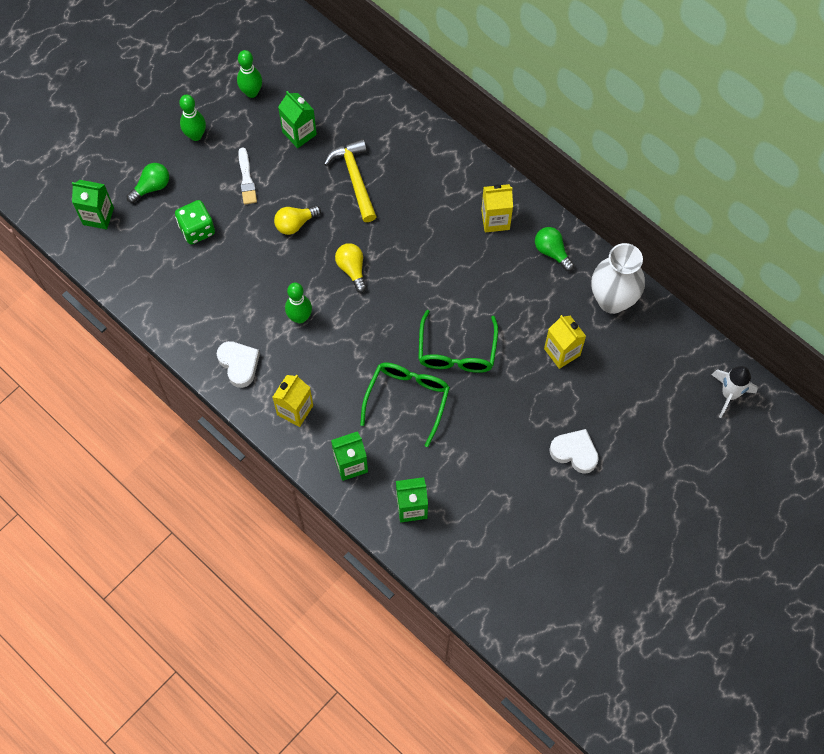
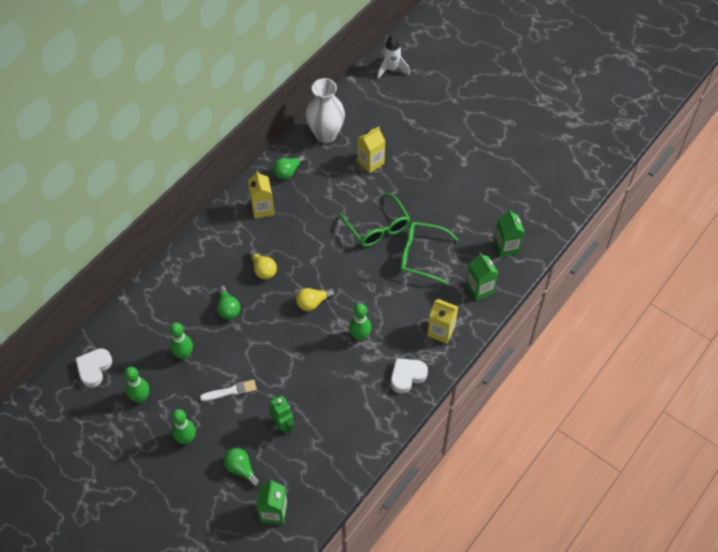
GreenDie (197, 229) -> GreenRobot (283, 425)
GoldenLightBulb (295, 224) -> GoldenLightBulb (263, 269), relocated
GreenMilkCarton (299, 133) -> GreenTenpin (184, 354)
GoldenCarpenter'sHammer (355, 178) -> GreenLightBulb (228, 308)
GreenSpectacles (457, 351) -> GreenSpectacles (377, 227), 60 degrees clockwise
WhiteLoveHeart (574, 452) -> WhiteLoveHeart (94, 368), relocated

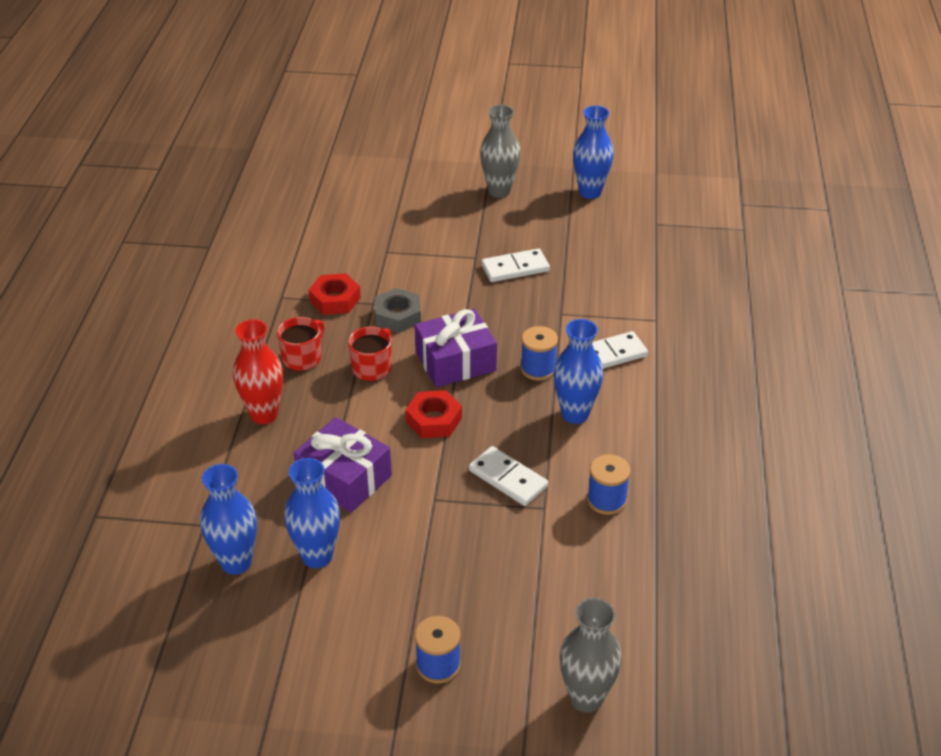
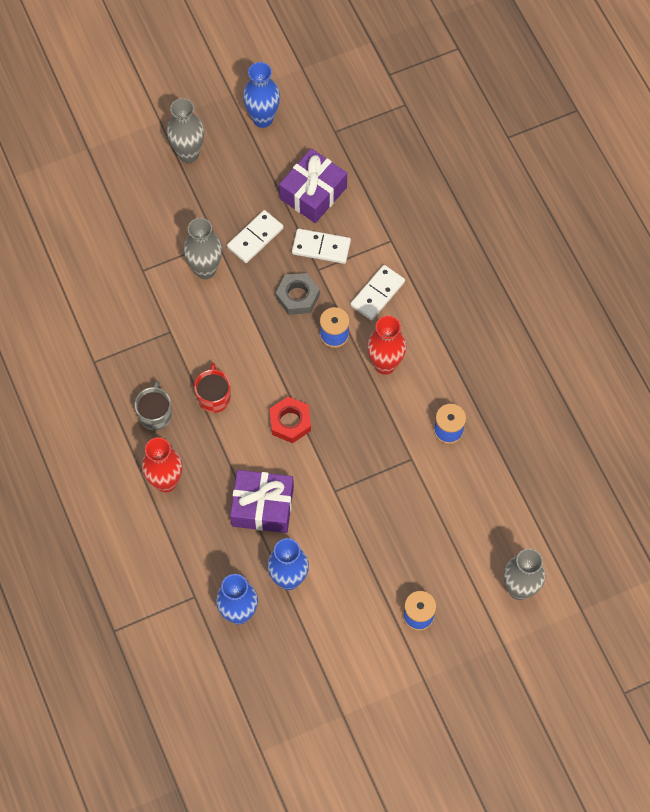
ScarletMug (302, 358) -> GrayMug (155, 414)
ScarletHexagonNut (335, 299) -> none
GrayHexagonNut (398, 316) -> GrayHexagonNut (297, 296), relocated
PurplePresent (455, 361) -> PurplePresent (313, 193), relocated
WhiteDomino (508, 479) -> WhiteDomino (321, 247), relocated
CobaltTallVase (575, 414) -> ScarletTallVase (385, 364)
none -> GrayTallVase (205, 270)

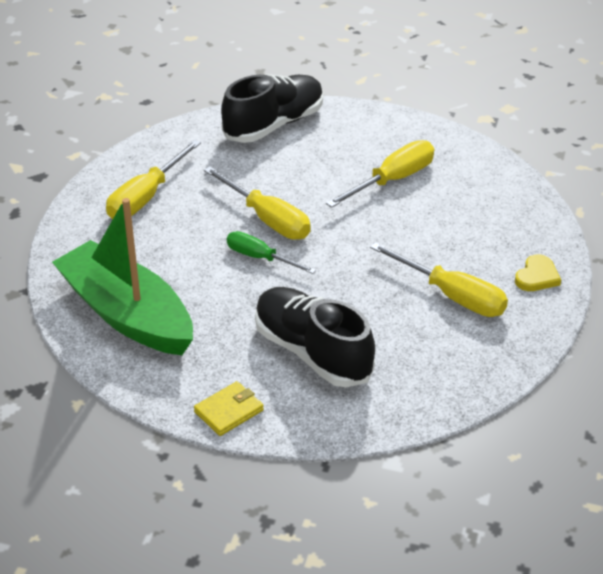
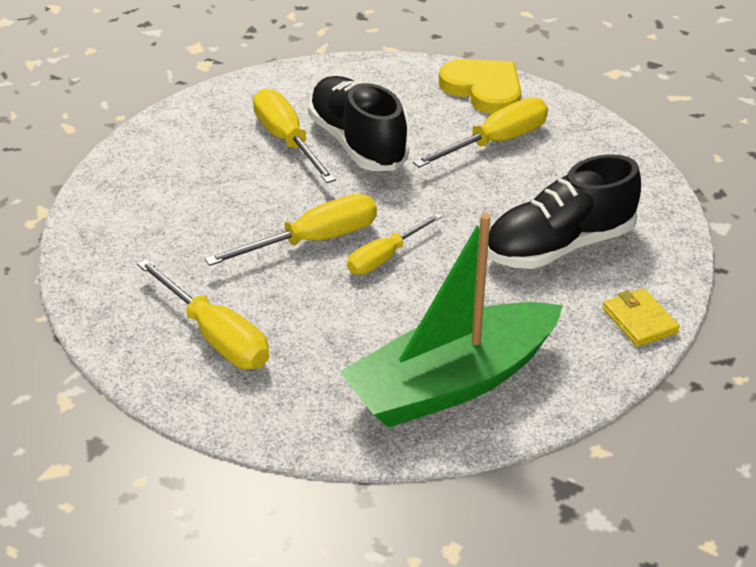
JetBlackLaceUpShoe (274, 125) -> JetBlackLaceUpShoe (357, 143), relocated
GreenHandScrewdriver (260, 258) -> GoldenHandScrewdriver (385, 257)
GoldenLoveHeart (537, 276) -> GoldenLoveHeart (483, 89), x1.79

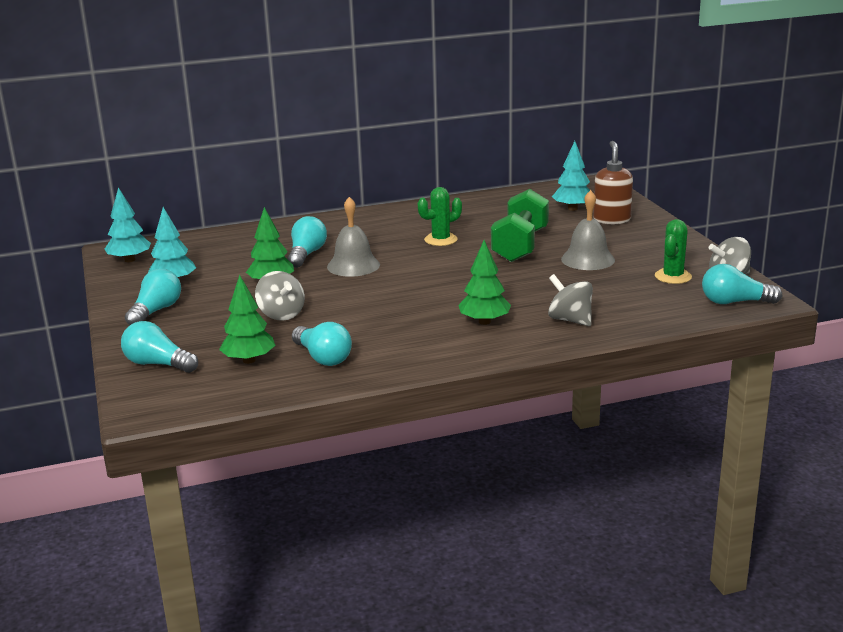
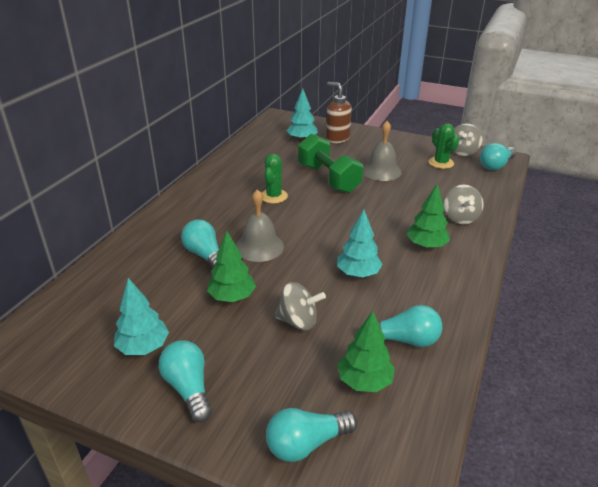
TurquoiseTree (129, 260) -> TurquoiseTree (358, 273), relocated
GraySpinningTop (570, 320) -> GraySpinningTop (460, 218), 90 degrees counterclockwise

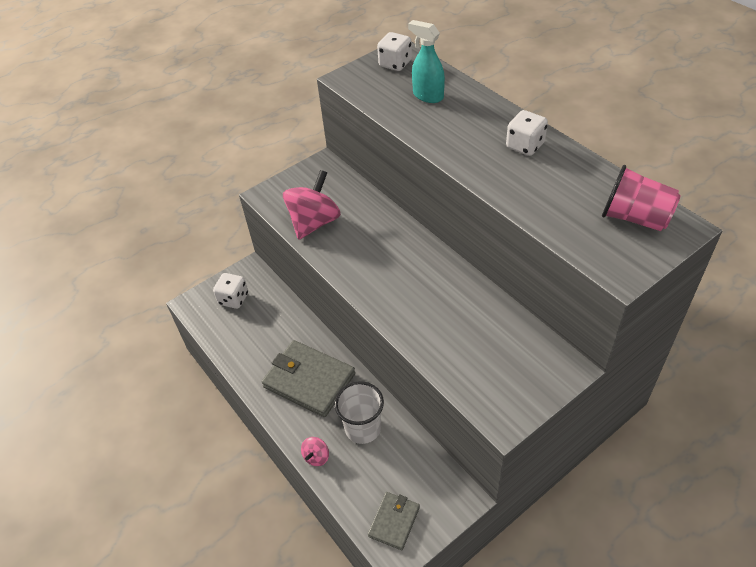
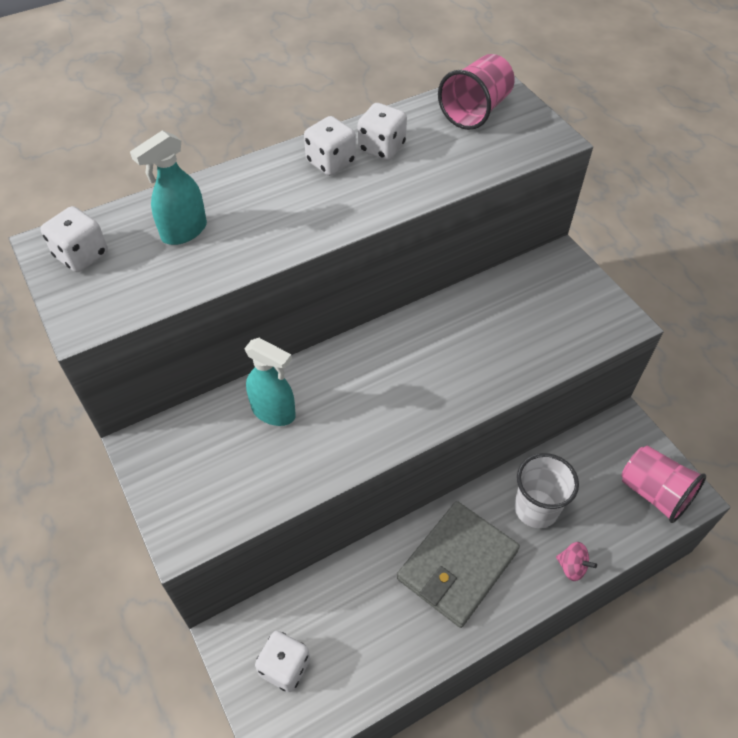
RosePinkSpinningTop (314, 222) -> none
GrayCardWallet (394, 521) -> RosePinkTumbler (654, 493)
none -> TurquoiseSprayBottle (274, 412)
none -> WhiteDie (381, 148)

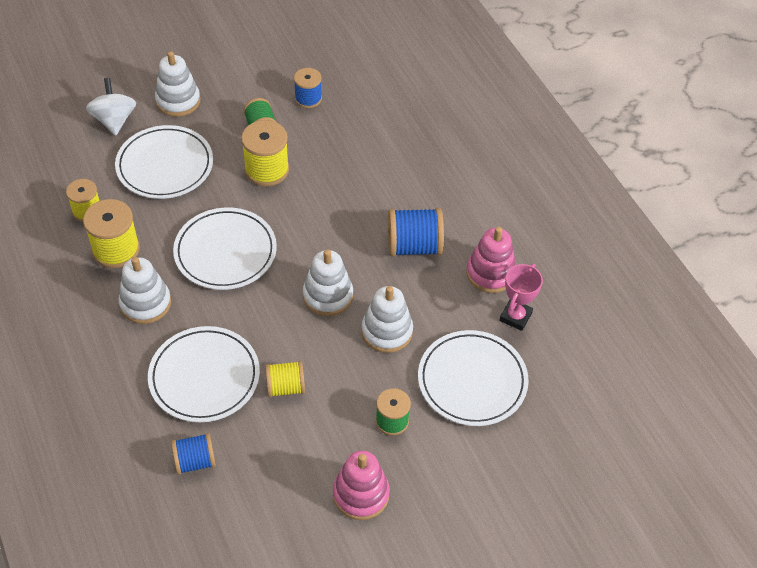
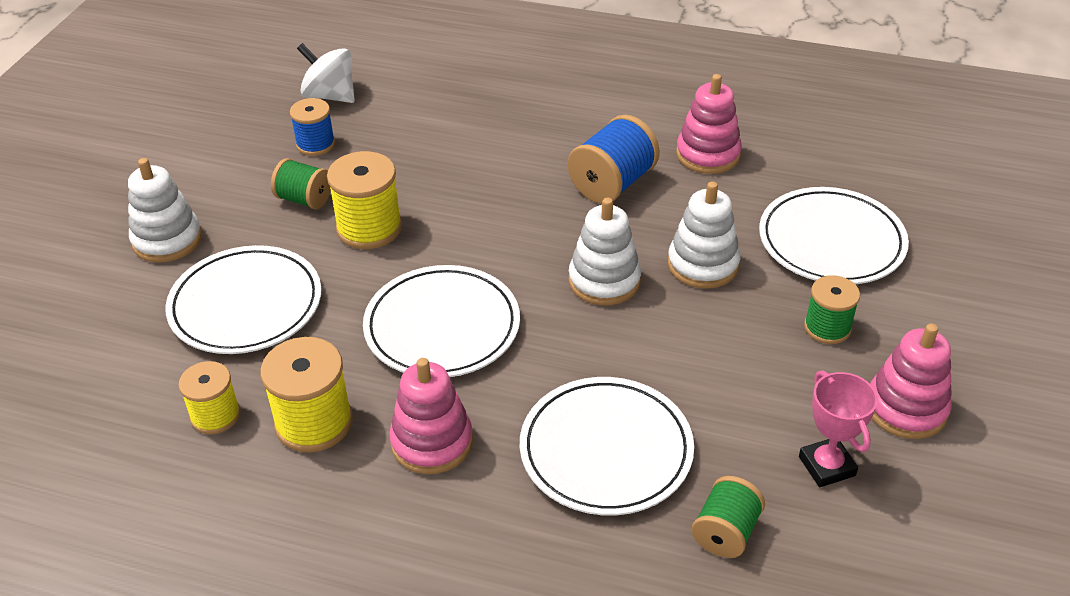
WhiteSpinningTop (114, 120) -> WhiteSpinningTop (330, 96), relocated
WhiteStackingRings (145, 303) -> RosePinkStackingRings (432, 442)
CobaltSpool (195, 461) -> GreenSpool (725, 532)
GoldenSpool (285, 387) -> none
RosePinkAwardCup (515, 317) -> RosePinkAwardCup (827, 466), relocated

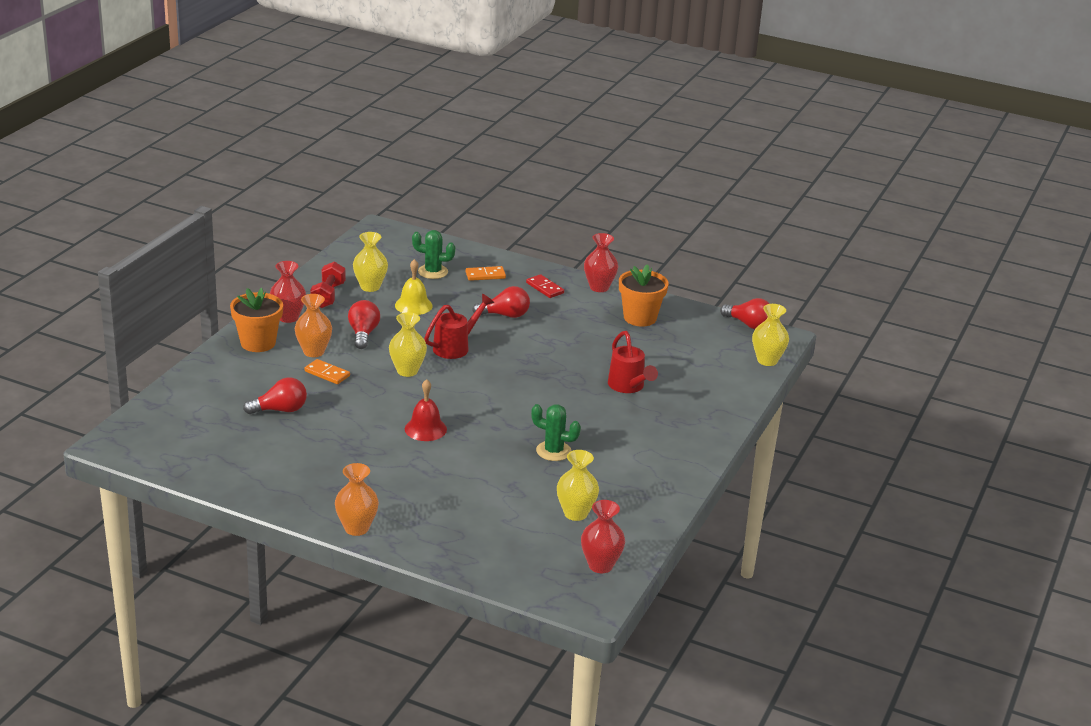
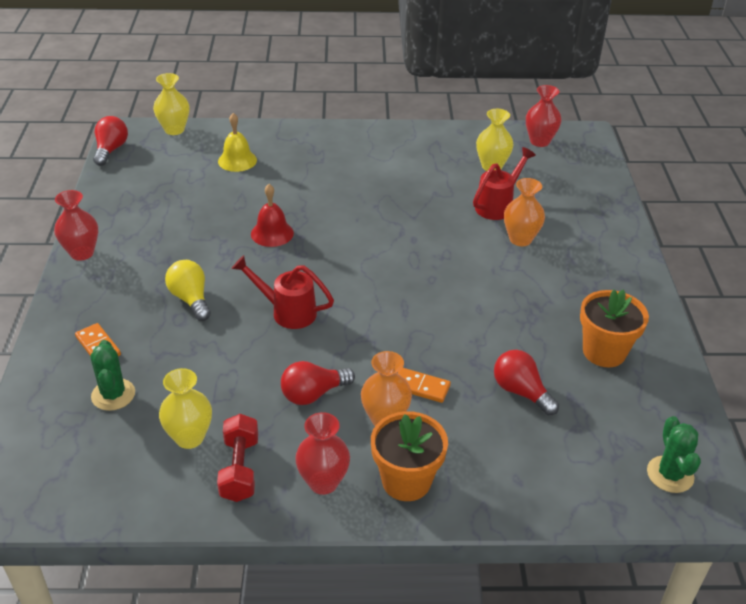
OrangeDomino (327, 373) -> OrangeDomino (421, 387), 75 degrees counterclockwise
ScarletFreeWeight (328, 296) -> ScarletFreeWeight (239, 469), 75 degrees counterclockwise
OrangeTallVase (356, 528) -> OrangeTallVase (520, 239), relocated
GoldenTallVase (407, 371) -> none
GoldenHandBell (413, 305) -> GoldenHandBell (237, 160), relocated
ScarletHandBell (425, 429) -> ScarletHandBell (272, 233), relocated
ScarletLightBulb (505, 315) -> GoldenLightBulb (191, 299)
ScarletDomino (545, 288) -> none
GreenPricklyPlant (553, 451) -> GreenPricklyPlant (670, 474), relocated
ScarletWateringCan (628, 387) -> ScarletWateringCan (498, 205), relocated
OrangePlantPot (640, 318) -> OrangePlantPot (604, 352), relocated

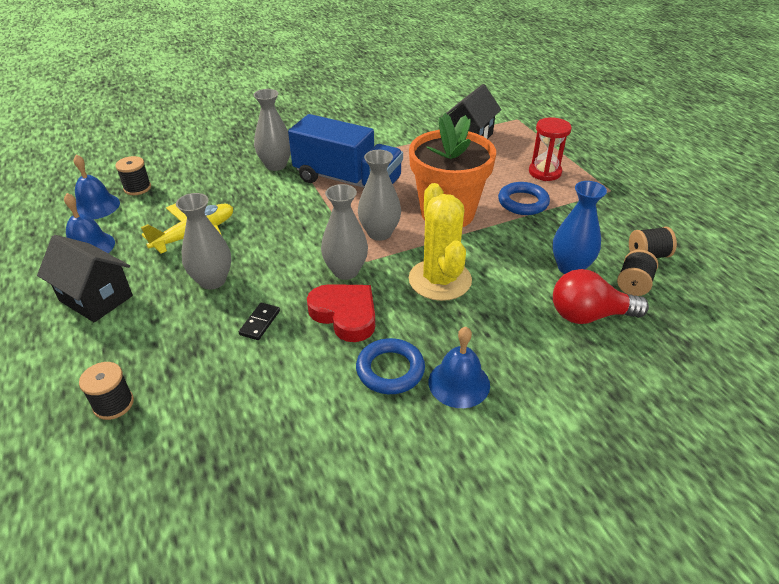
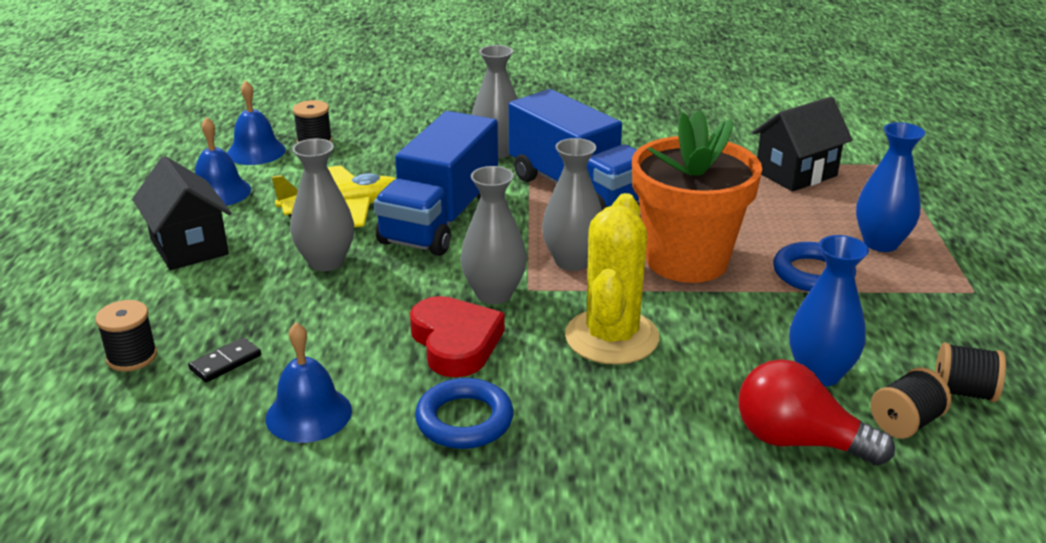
JetBlackDomino (260, 323) -> JetBlackDomino (225, 362), relocated
CobaltHandBell (459, 383) -> CobaltHandBell (308, 414), relocated
ScarletSandTimer (544, 172) -> CobaltTallVase (880, 243)
none -> CobaltToyTruck (440, 219)

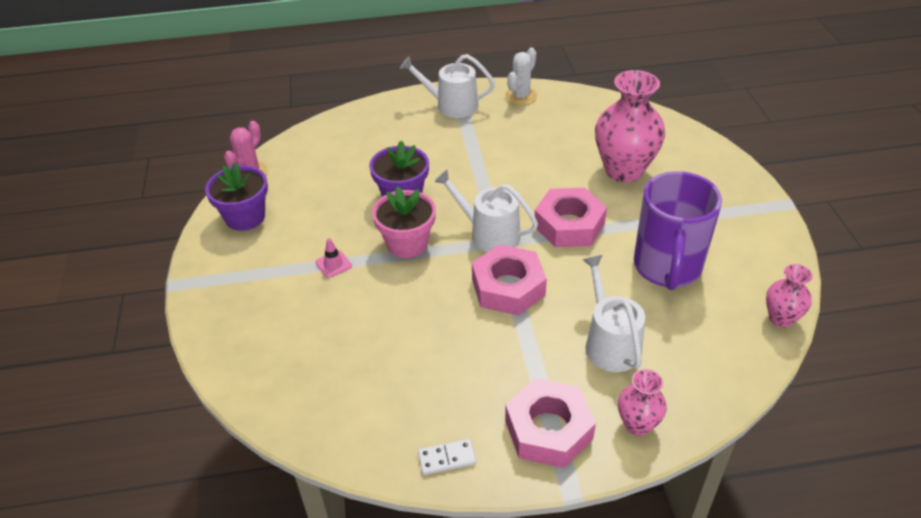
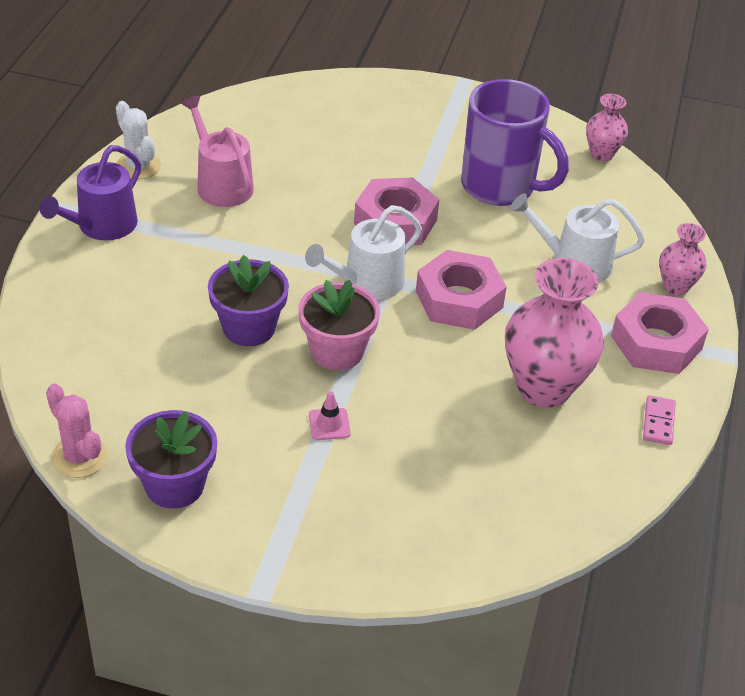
WhiteWateringCan (452, 105) -> PurpleWateringCan (102, 226)
WhiteDomino (447, 458) -> RosePinkDomino (658, 422)
RosePinkTallVase (624, 170) -> RosePinkTallVase (543, 388), relocated
none -> RosePinkWateringCan (221, 184)

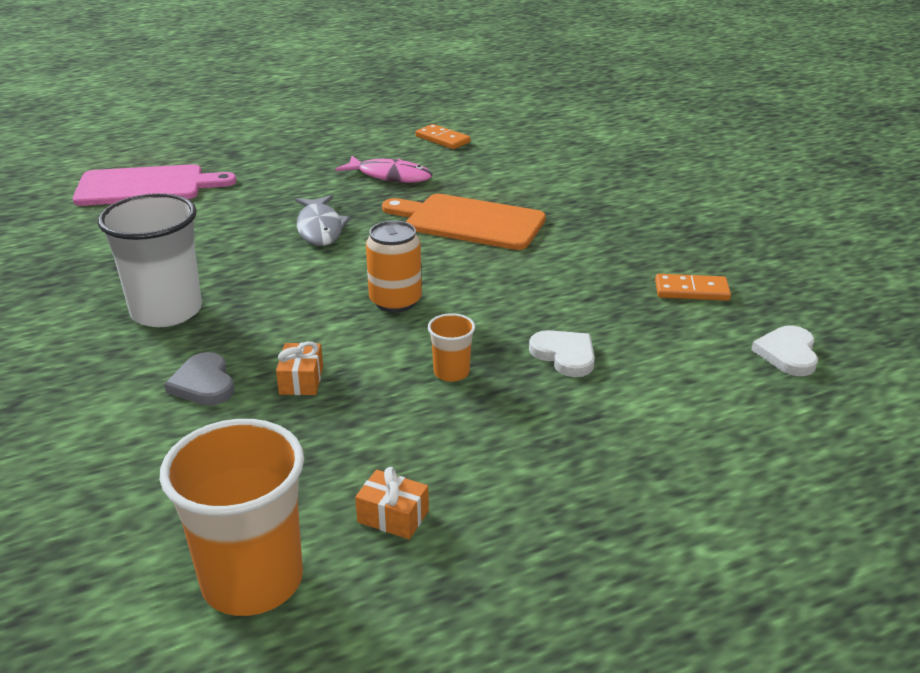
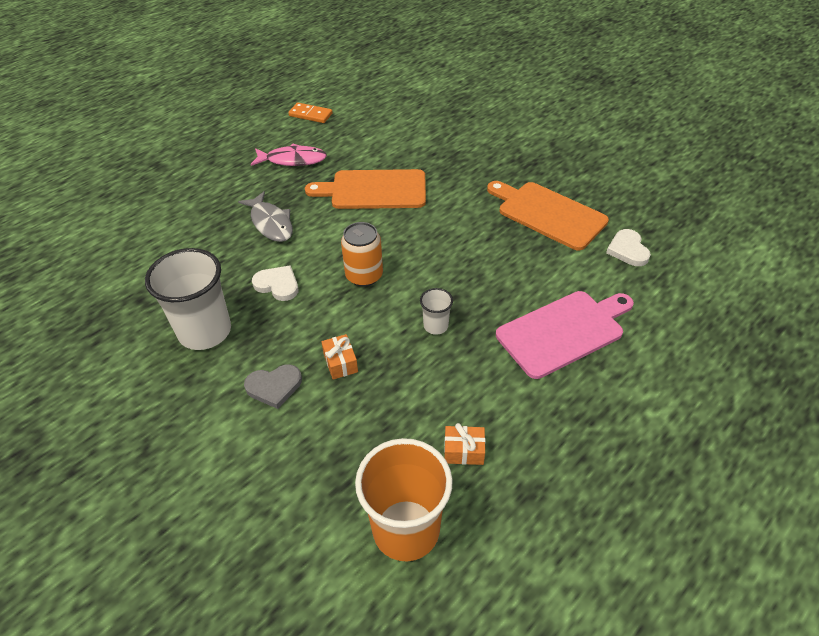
RosePinkBreadBoard (146, 186) -> RosePinkBreadBoard (563, 332), relocated
GrayLoveHeart (203, 383) -> GrayLoveHeart (274, 387), 60 degrees counterclockwise
OrangeTumbler (451, 372) -> WhiteTumbler (435, 326)
WhiteLoveHeart (564, 355) -> WhiteLoveHeart (277, 285), relocated
OrangeDomino (691, 290) -> OrangeBreadBoard (548, 214)

